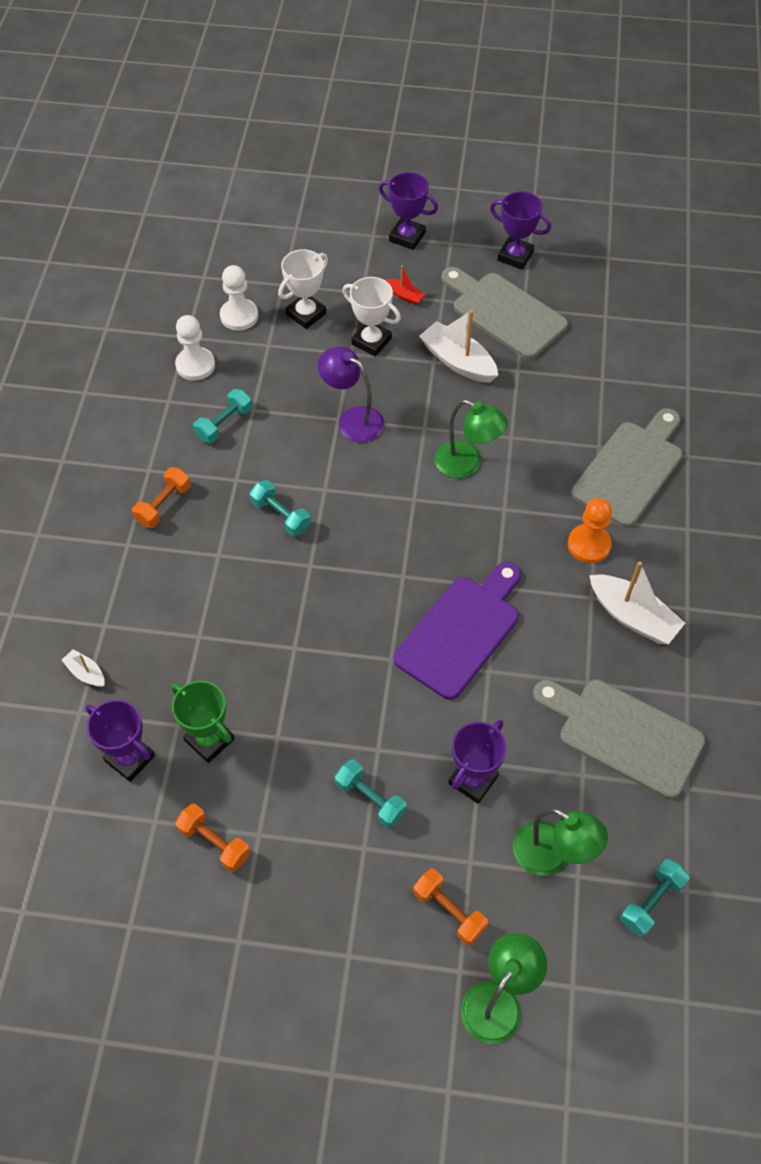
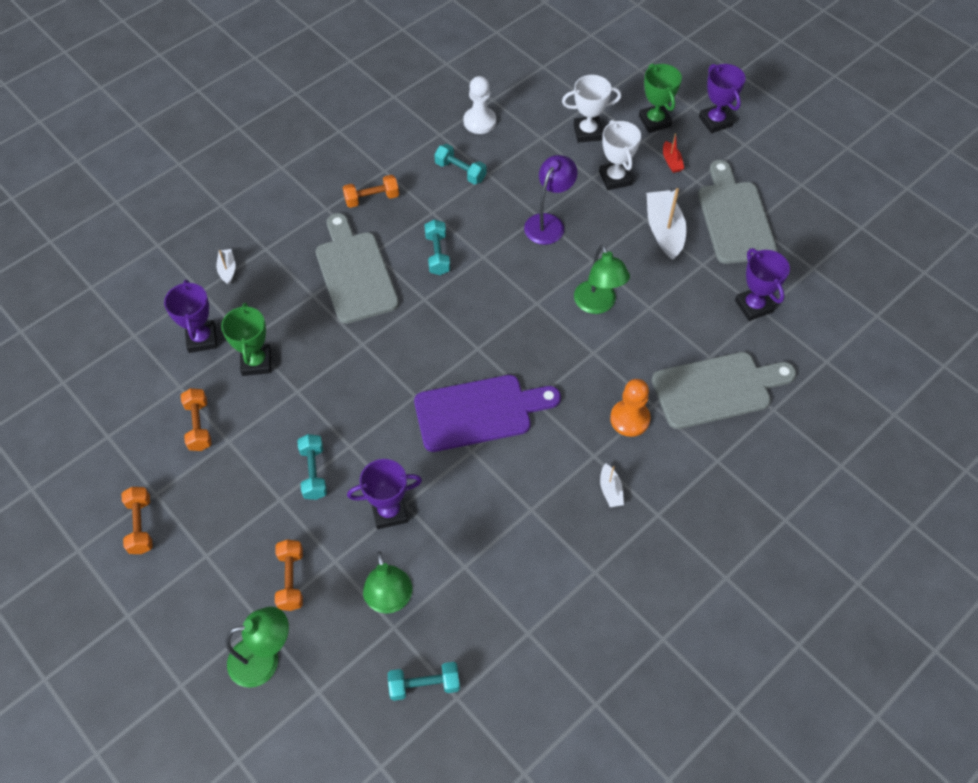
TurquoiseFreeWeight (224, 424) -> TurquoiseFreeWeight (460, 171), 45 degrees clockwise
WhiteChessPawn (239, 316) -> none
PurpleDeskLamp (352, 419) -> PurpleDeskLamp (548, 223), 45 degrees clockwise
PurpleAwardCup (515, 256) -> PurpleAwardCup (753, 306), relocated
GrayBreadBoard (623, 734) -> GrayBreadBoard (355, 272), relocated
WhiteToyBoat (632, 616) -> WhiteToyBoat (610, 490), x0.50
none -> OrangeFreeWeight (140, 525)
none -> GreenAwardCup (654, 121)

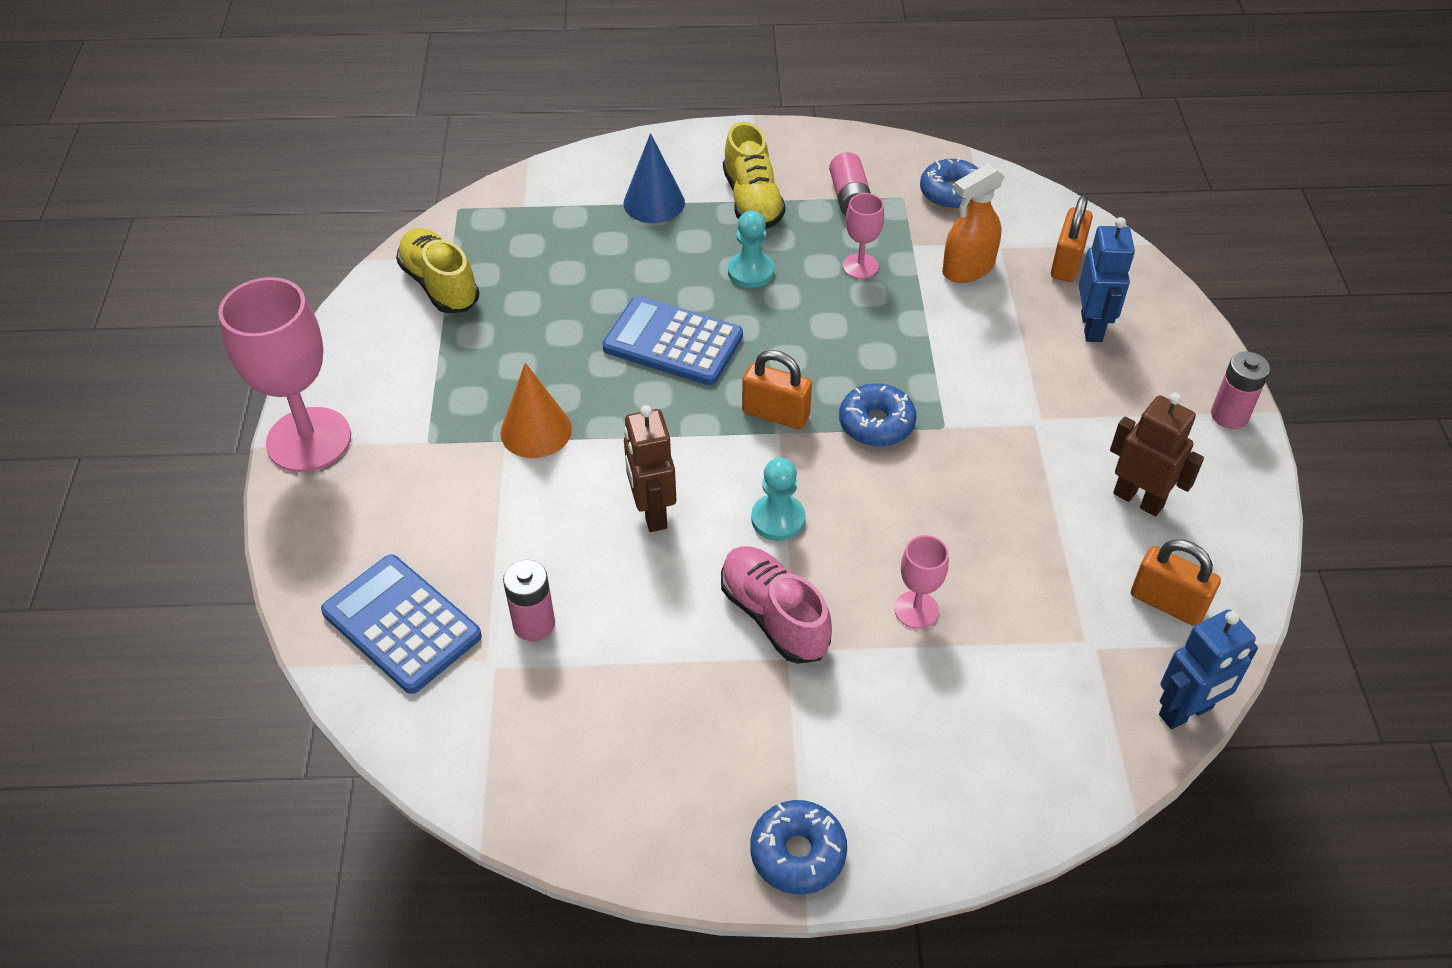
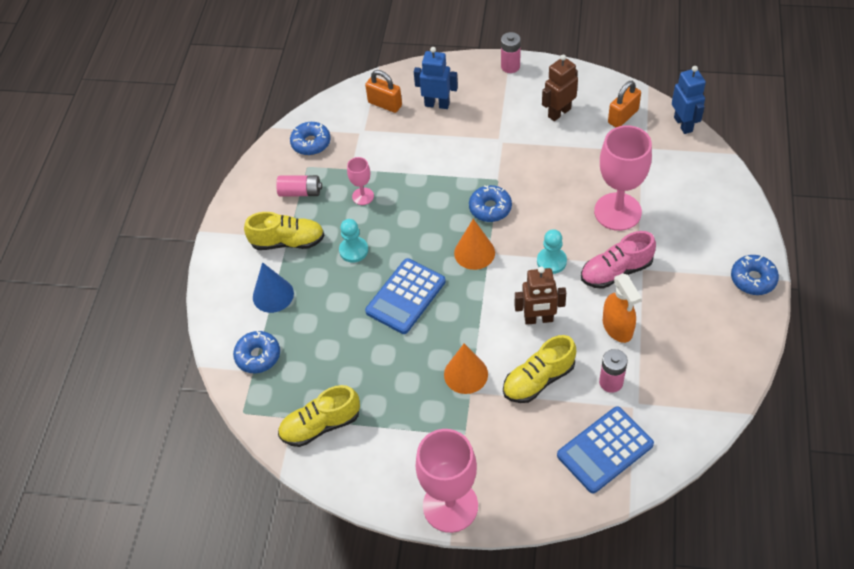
OrangePadlock (776, 414) -> OrangeConeShape (474, 252)
RosePinkGoblet (916, 610) -> RosePinkGoblet (617, 211), x2.08
OrangeSprayBottle (967, 269) -> OrangeSprayBottle (617, 327), relocated
none -> CobaltGlazedDonut (258, 356)
none -> GoldenLaceUpShoe (538, 379)

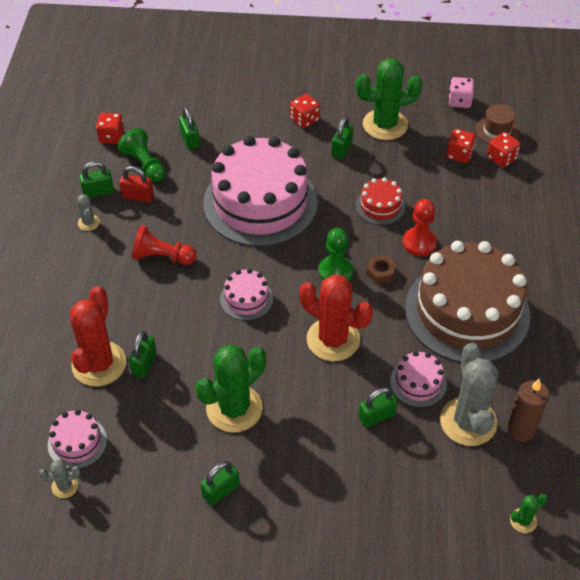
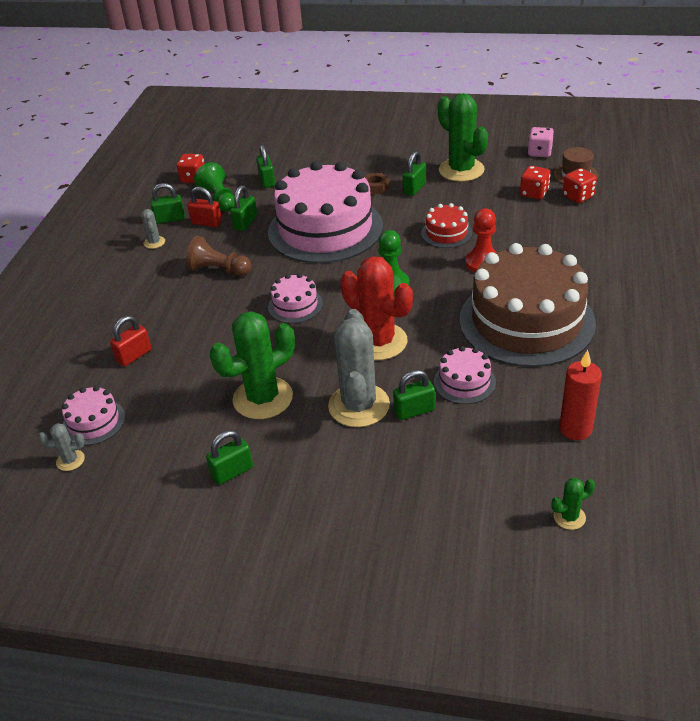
ScarletPricklyPlant (99, 364) -> ScarletPadlock (134, 355)
GreenPadlock (144, 363) -> GreenPadlock (245, 223), relocated
ScarletChessPawn (162, 257) -> DarkBrownChessPawn (219, 270)
ScarletDie (304, 119) -> none
GreenPricklyPlant (385, 125) -> GreenPricklyPlant (461, 170), 60 degrees clockwise
DarkBrownHexagonNut (381, 272) -> DarkBrownHexagonNut (375, 187), relocated
GrayPricklyPlant (468, 421) -> GrayPricklyPlant (359, 405), relocated
DarkBrownPillarCandle (521, 429) -> ScarletPillarCandle (575, 429)

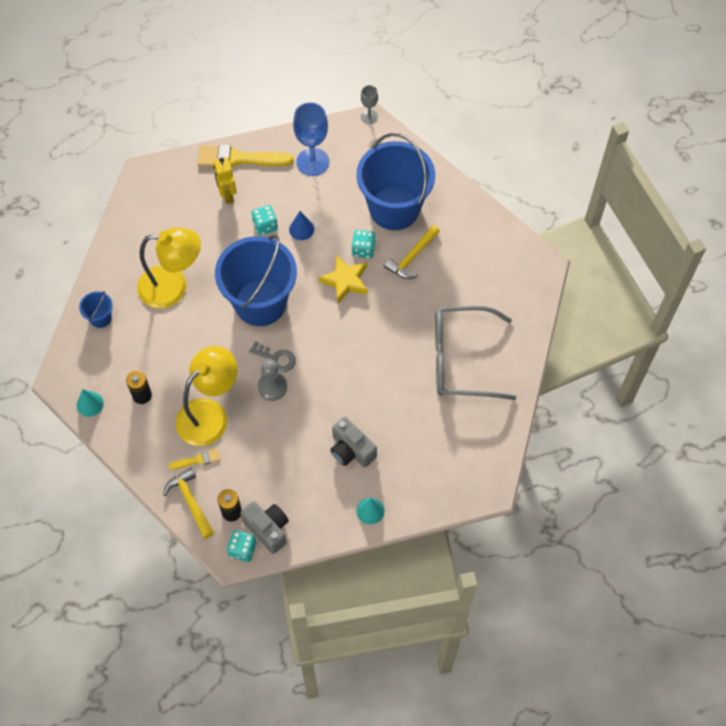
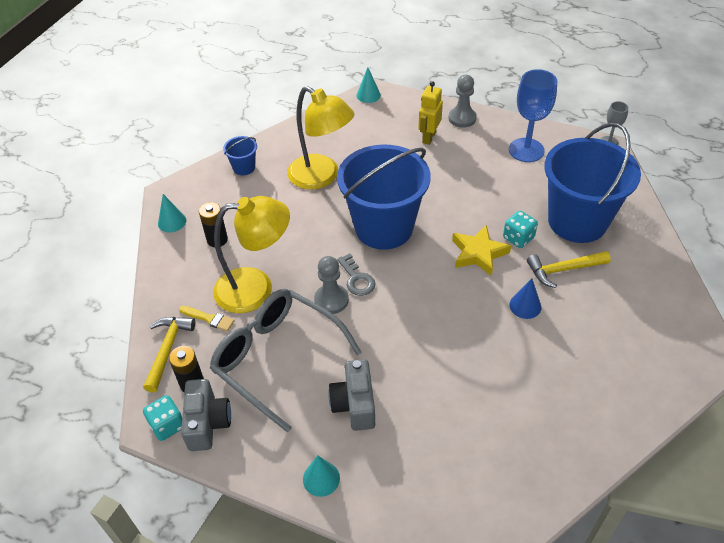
GoldenPaintbrush (239, 158) -> GrayChessPawn (462, 118)
TurquoiseDie (265, 226) -> none
CobaltConeShape (301, 229) -> CobaltConeShape (525, 306), relocated
GraySpectacles (462, 359) -> GraySpectacles (277, 359), relocated
none -> TurquoiseConeShape (368, 95)

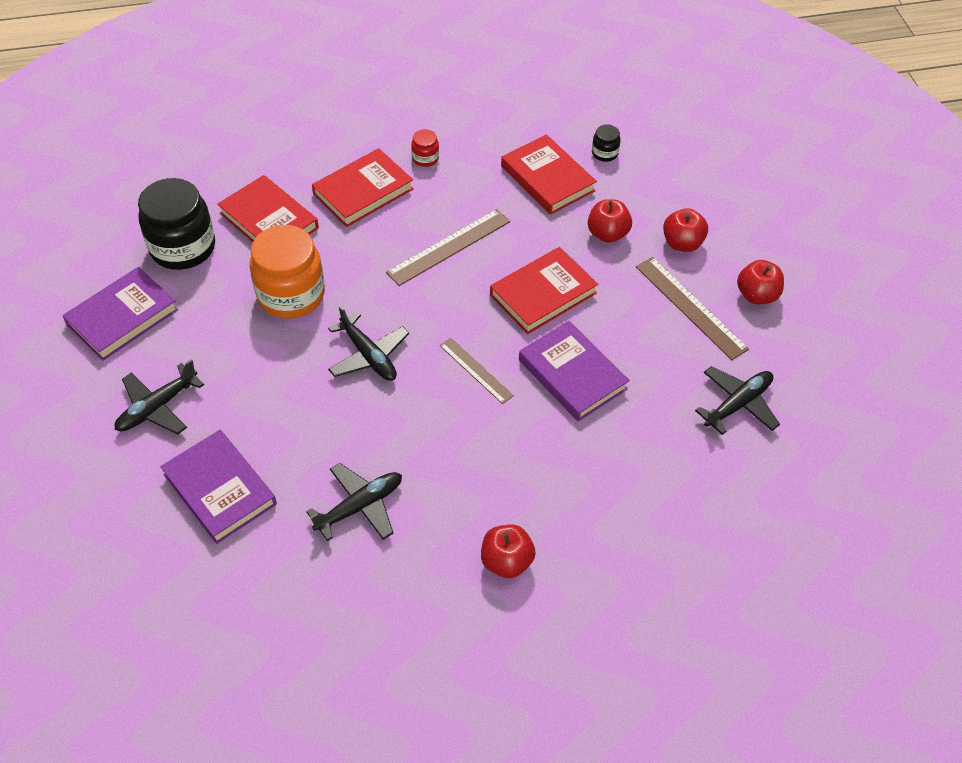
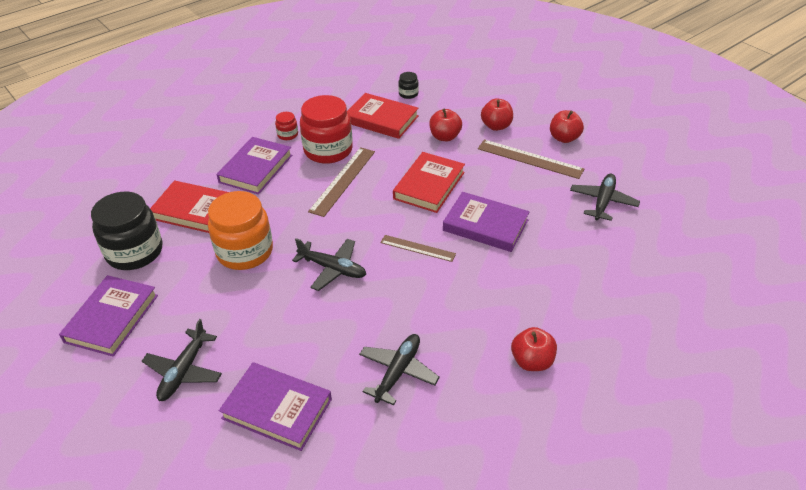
ScarletBook (363, 191) -> PurpleBook (256, 169)
none -> ScarletPreserveJar (328, 150)

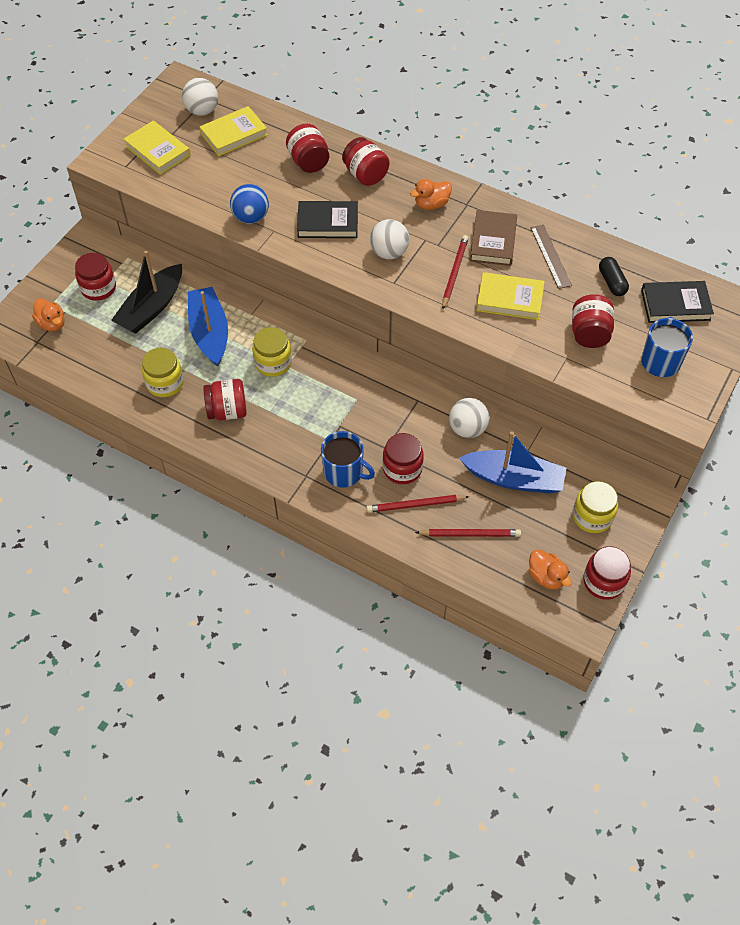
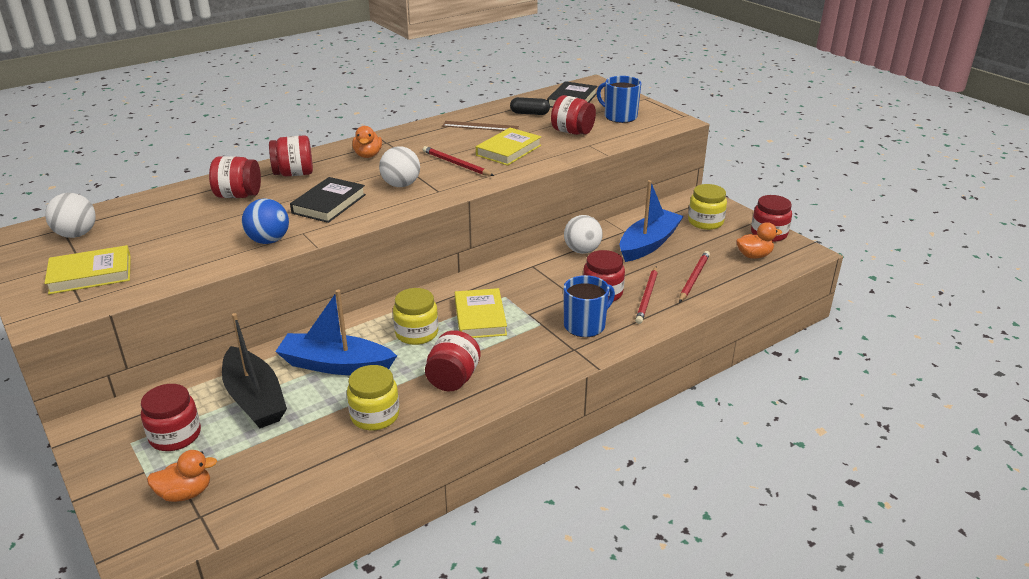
GoldenBook (234, 134) -> GoldenBook (480, 317), relocated
DarkBrownBook (493, 241) -> none

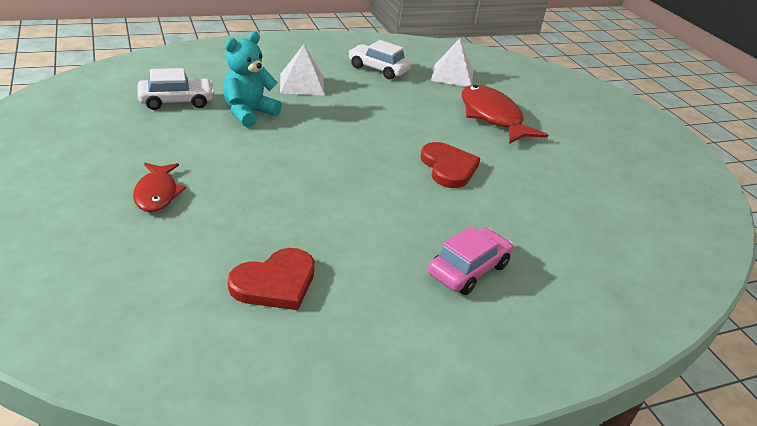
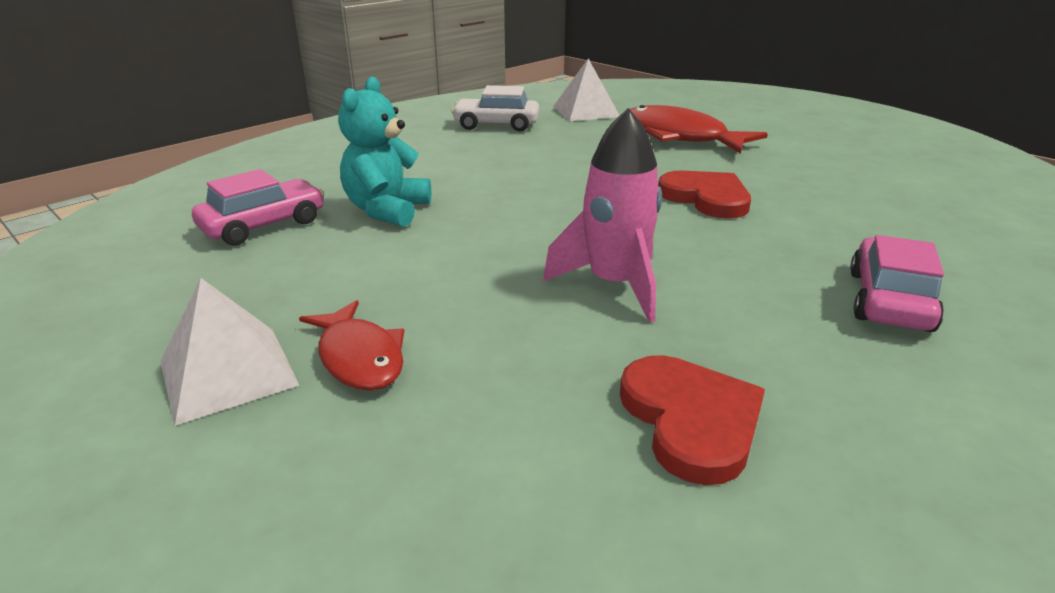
WhiteToyCar (176, 101) -> RosePinkToyCar (263, 225)
ScarletLoveHeart (275, 283) -> ScarletLoveHeart (690, 420), 45 degrees counterclockwise
WhitePyramid (302, 84) -> WhitePyramid (228, 373), relocated
none -> RosePinkRocket (614, 285)

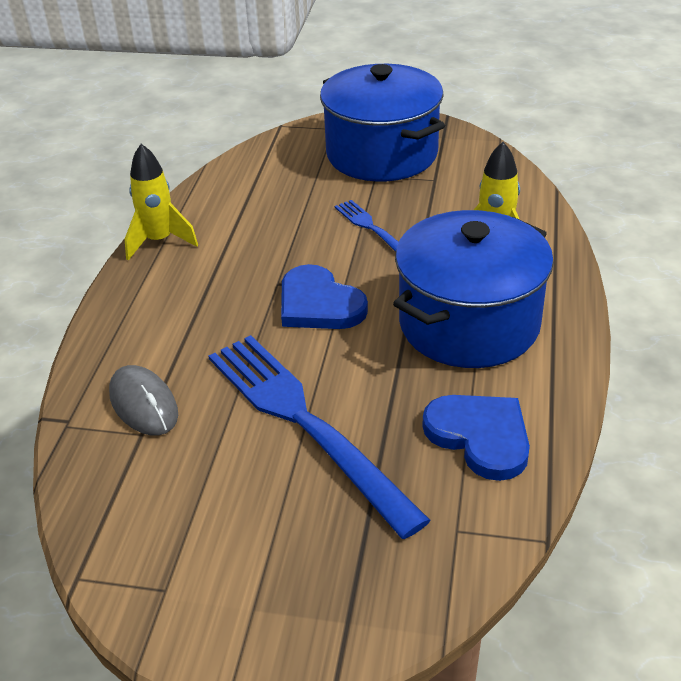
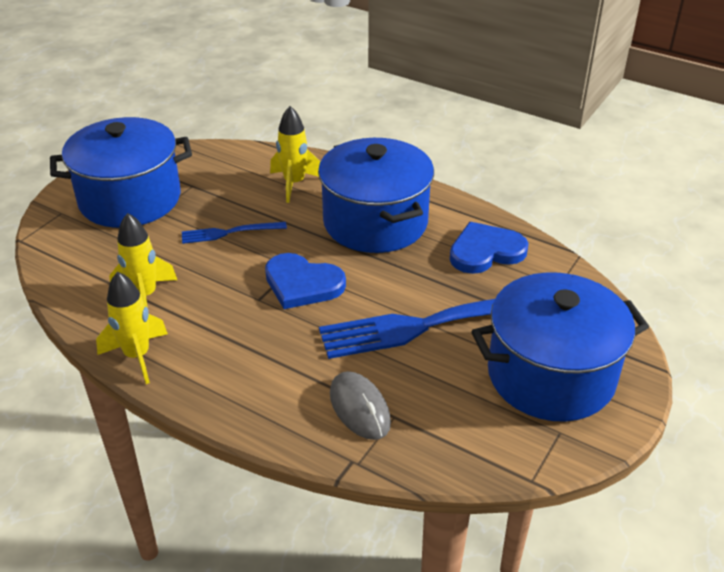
GrayPcMouse (143, 404) -> GrayPcMouse (359, 408), 75 degrees clockwise
CobaltLoveHeart (319, 304) -> CobaltLoveHeart (302, 284), 45 degrees clockwise
none -> GoldenRocket (145, 296)
none -> CobaltStockpot (550, 375)

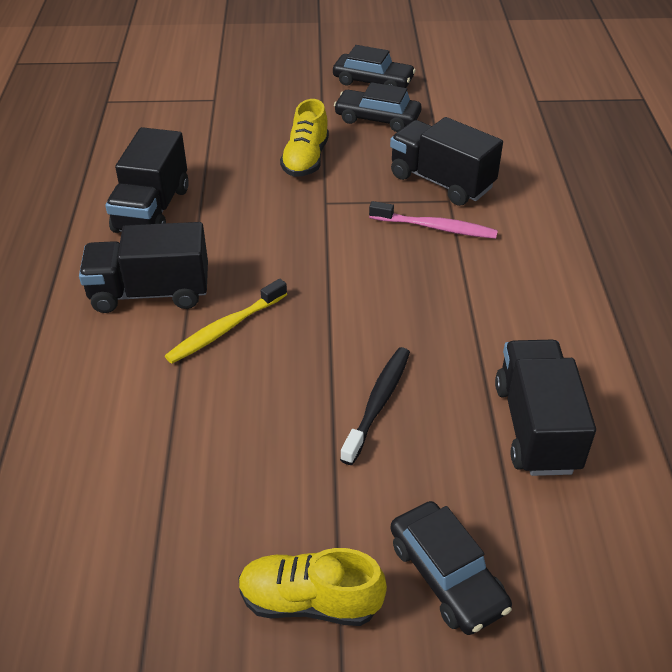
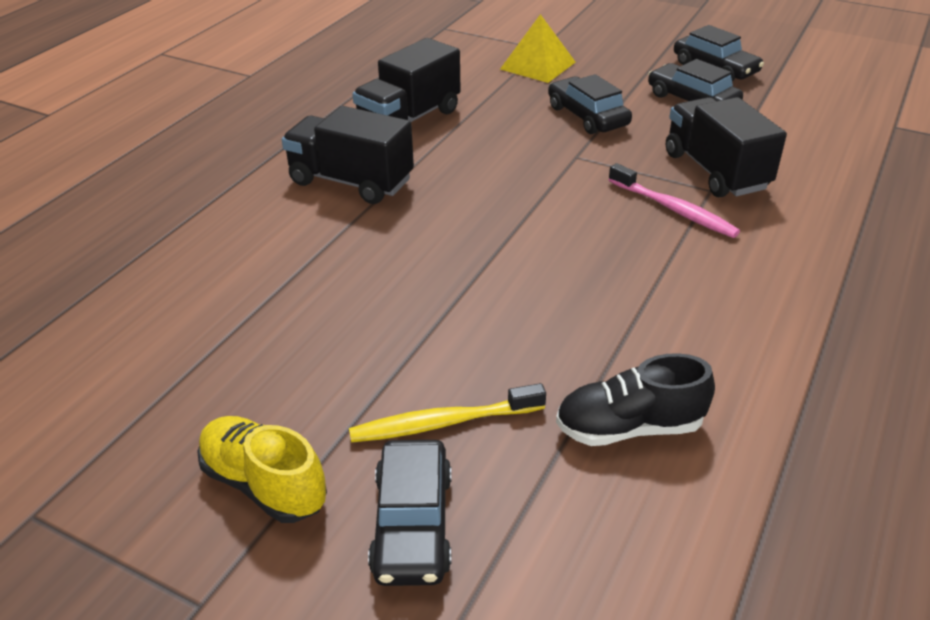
GoldenDentalBrush (225, 329) -> GoldenDentalBrush (443, 423), relocated
GoldenLaceUpShoe (306, 159) -> JetBlackToyCar (587, 116)
JetBlackDentalBrush (378, 403) -> none
JetBlackToyTruck (536, 427) -> JetBlackLaceUpShoe (629, 427)
none -> GoldenPyramid (538, 65)

